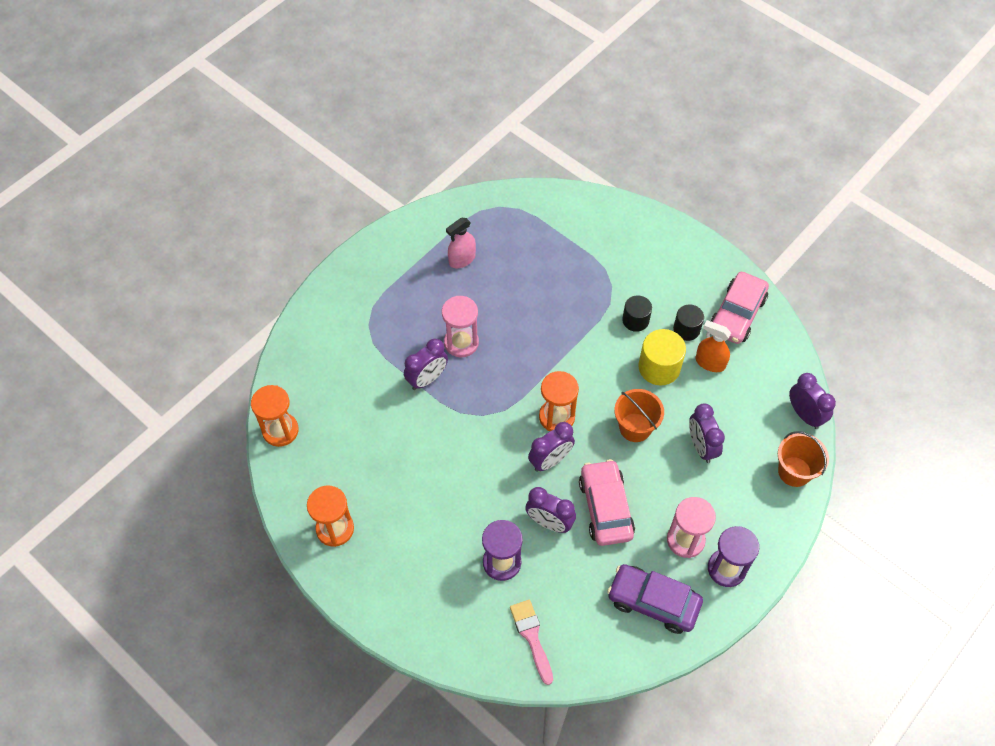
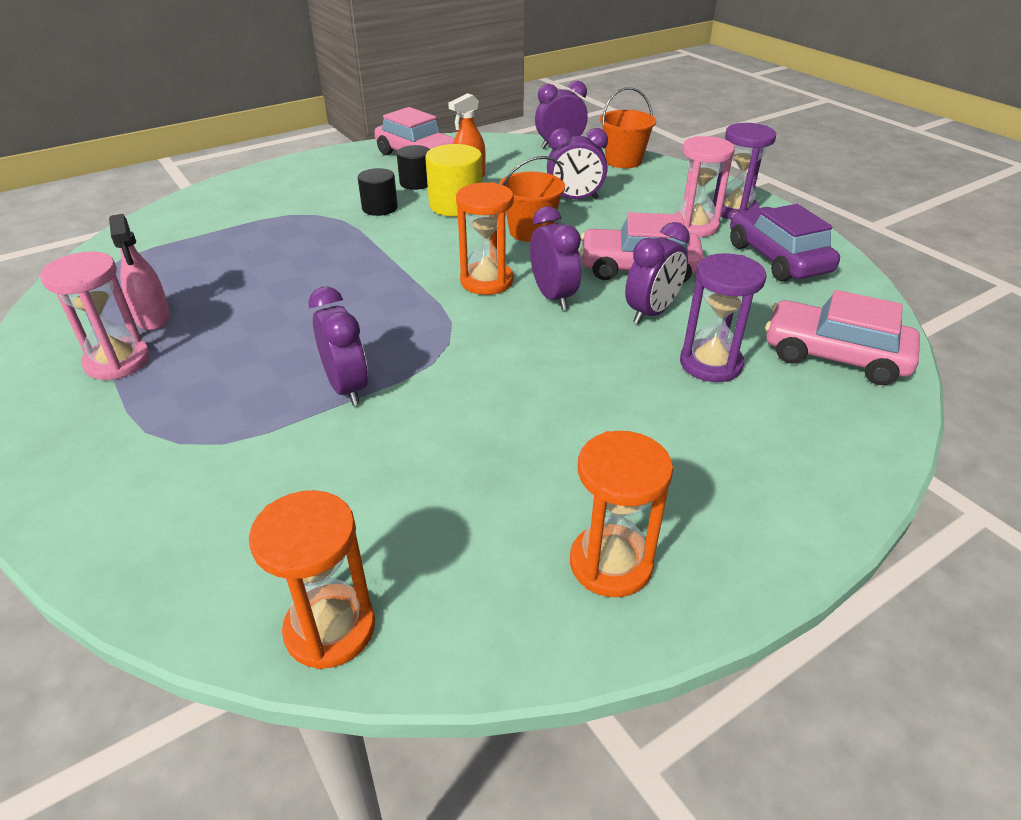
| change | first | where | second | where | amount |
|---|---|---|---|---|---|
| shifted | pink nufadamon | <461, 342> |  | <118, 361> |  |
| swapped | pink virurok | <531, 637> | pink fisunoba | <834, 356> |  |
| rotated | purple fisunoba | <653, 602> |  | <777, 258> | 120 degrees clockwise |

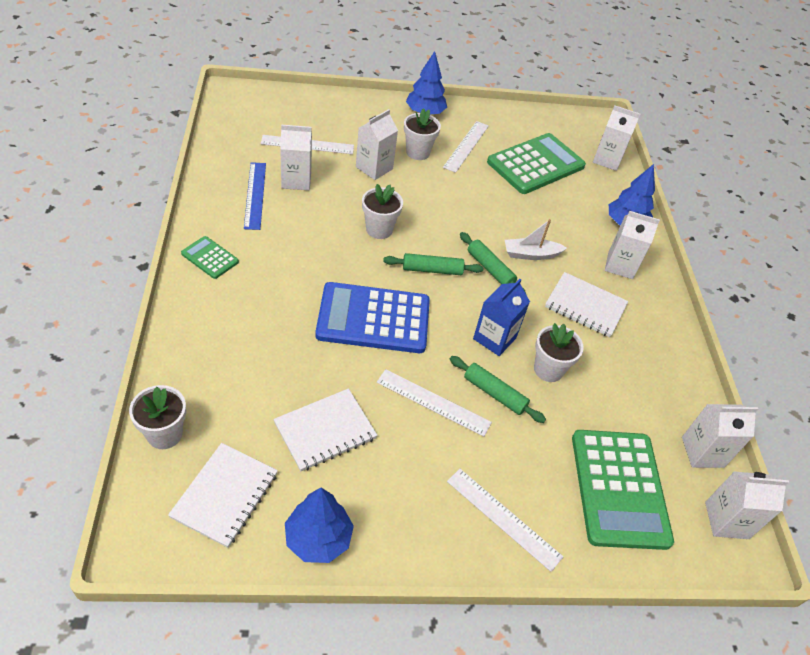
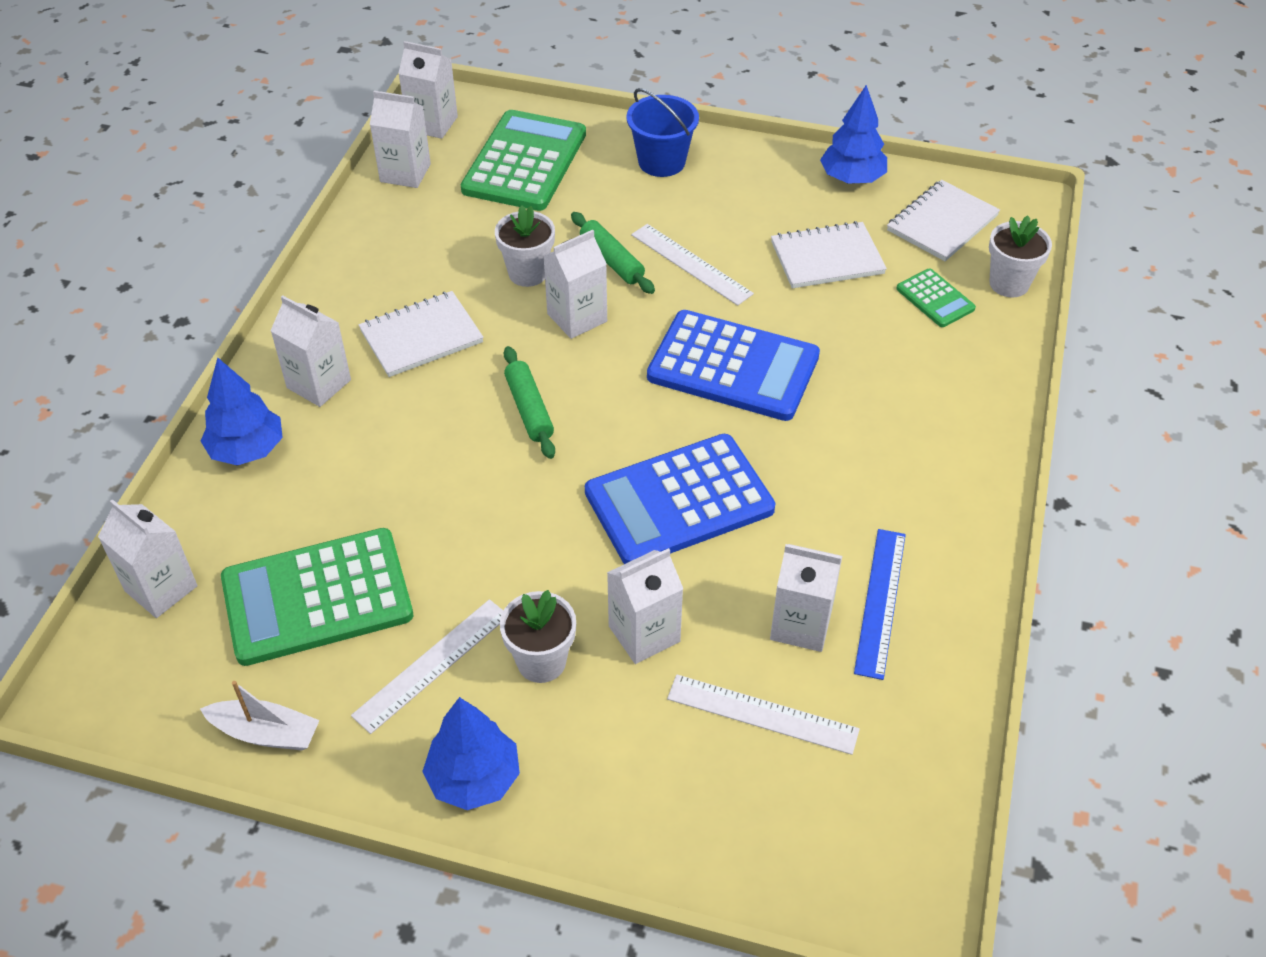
| change | first | where | second | where | amount |
|---|---|---|---|---|---|
| shifted | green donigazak | <210, 258> |  | <935, 299> |  |
| swapped | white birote | <379, 229> | blue donigazak | <679, 501> |  |
| gone | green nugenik | <432, 270> |  |  |  |
| swapped | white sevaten | <503, 518> | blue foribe | <661, 162> |  |
| repainted | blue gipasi | <494, 338> | white gipasi | <577, 317> |  |
| shifted | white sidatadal | <531, 254> |  | <266, 733> |  |
| rotated | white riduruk | <585, 306> |  | <421, 336> | 75 degrees counterclockwise |

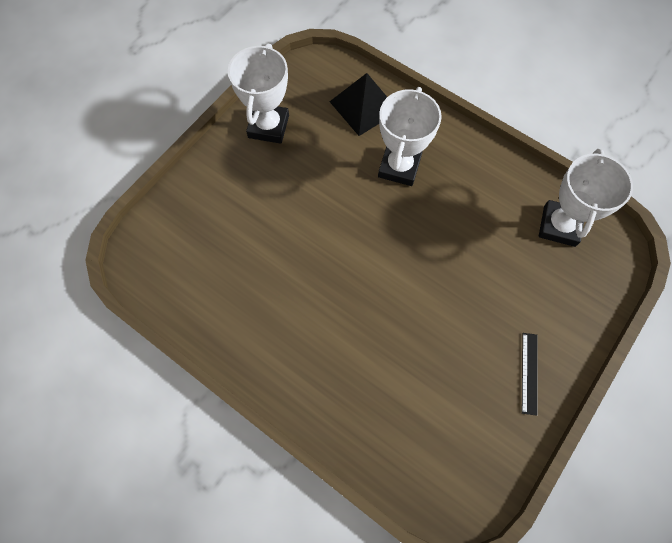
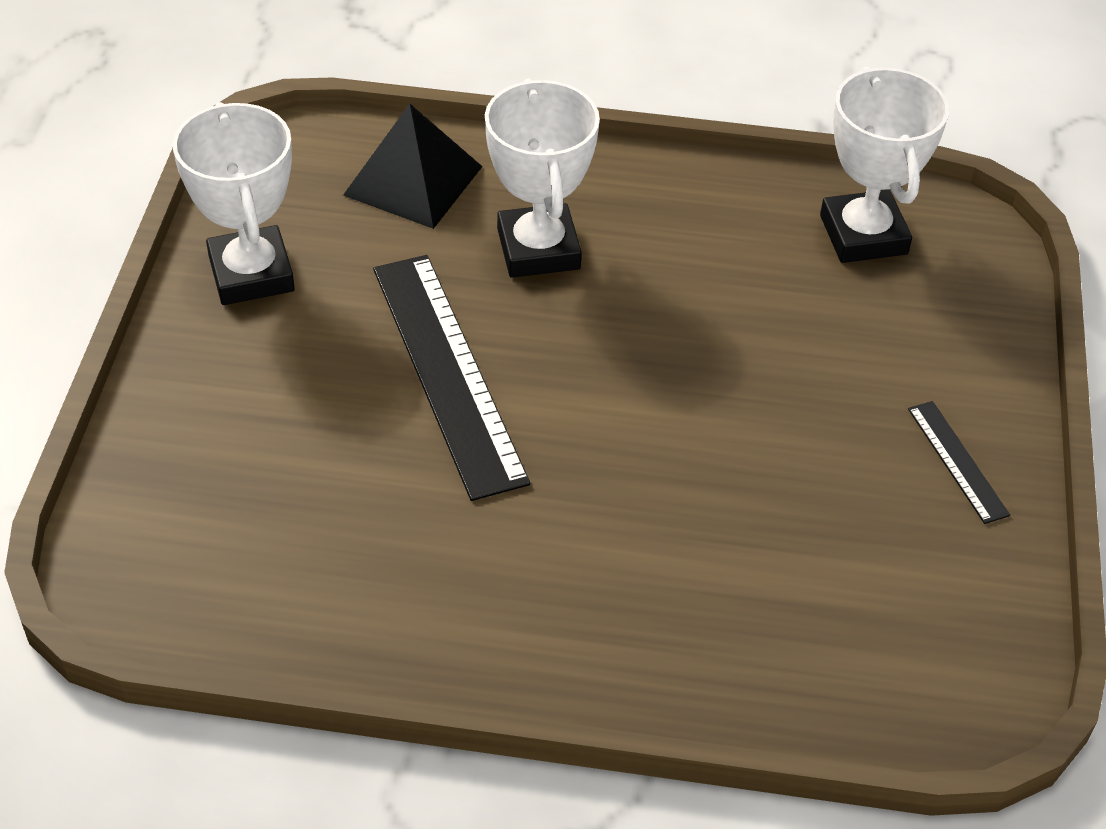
| change | first | where | second | where | amount |
|---|---|---|---|---|---|
| new |  |  | black sevaten | <448, 372> |  |

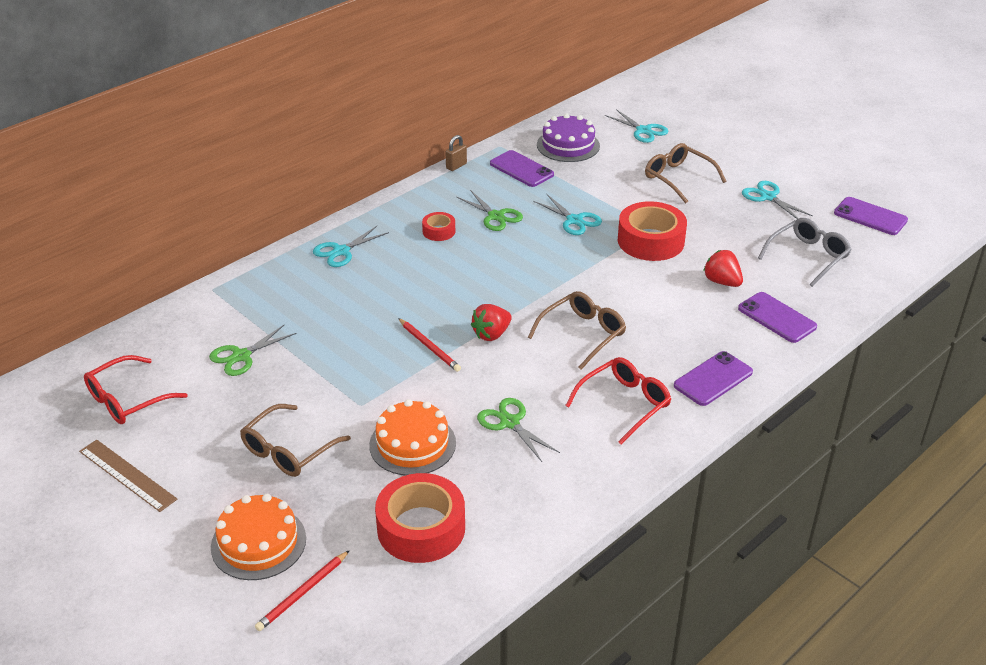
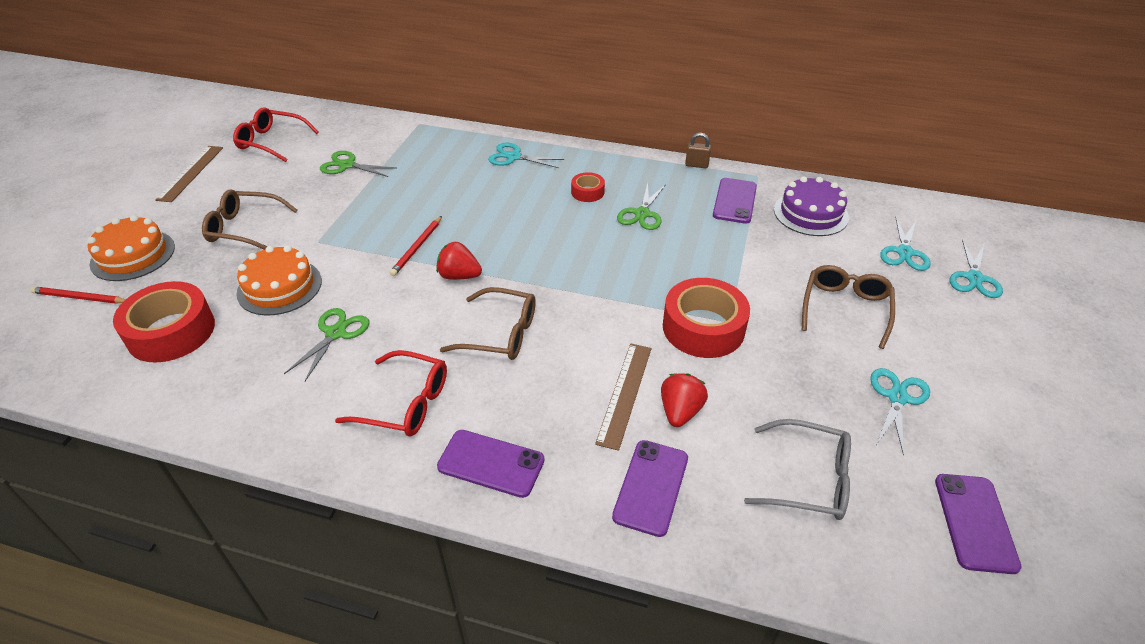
| change | first | where | second | where | amount |
|---|---|---|---|---|---|
| shifted | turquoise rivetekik | <574, 220> |  | <974, 278> |  |
| new |  |  | brown sevaten | <625, 394> |  |

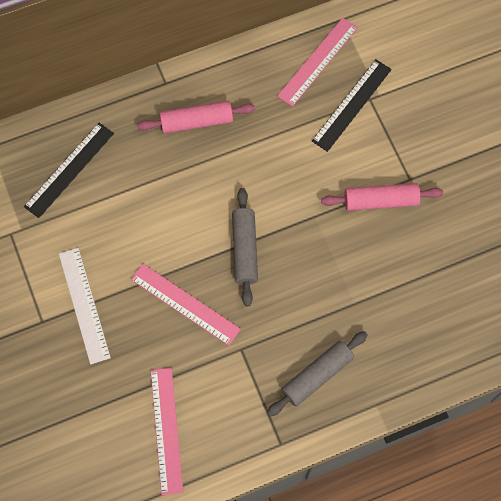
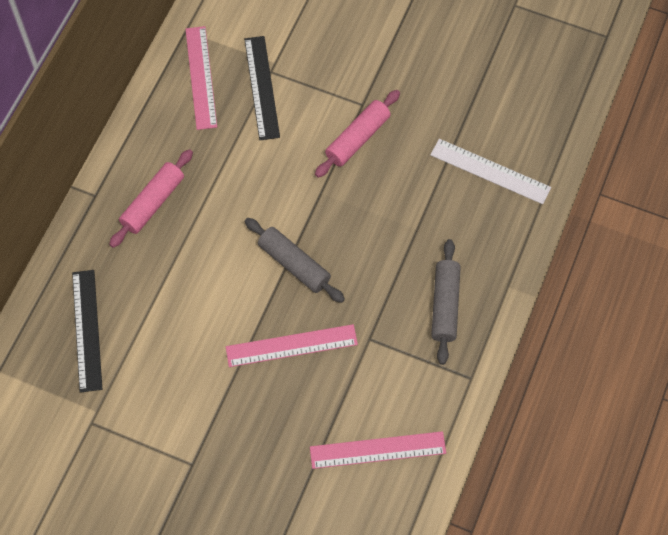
| change | first | where | second | where | amount |
|---|---|---|---|---|---|
| shifted | white sevaten | <84, 305> |  | <490, 171> |  |
| rotated | pink sevaten | <167, 430> |  | <377, 450> | 45 degrees counterclockwise |

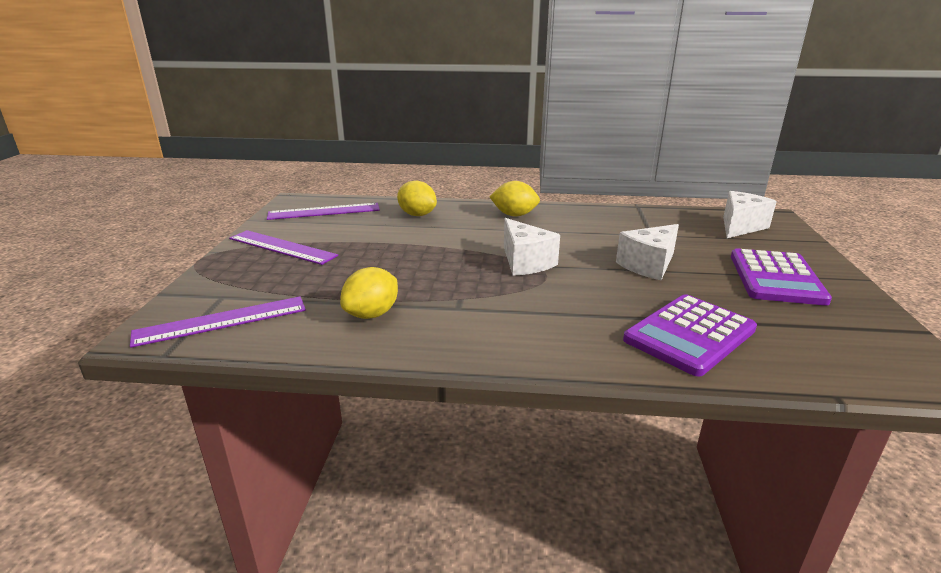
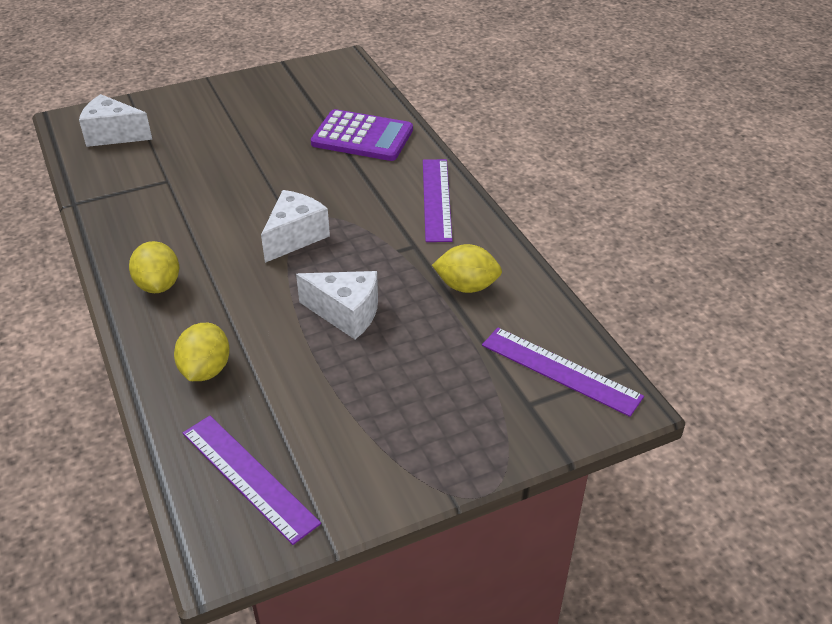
| change | first | where | second | where | amount |
|---|---|---|---|---|---|
| shifted | purple sevaten | <282, 247> |  | <436, 199> |  |
| shifted | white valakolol | <649, 265> |  | <346, 314> |  |
| gone | purple donigazak | <776, 278> |  |  |  |

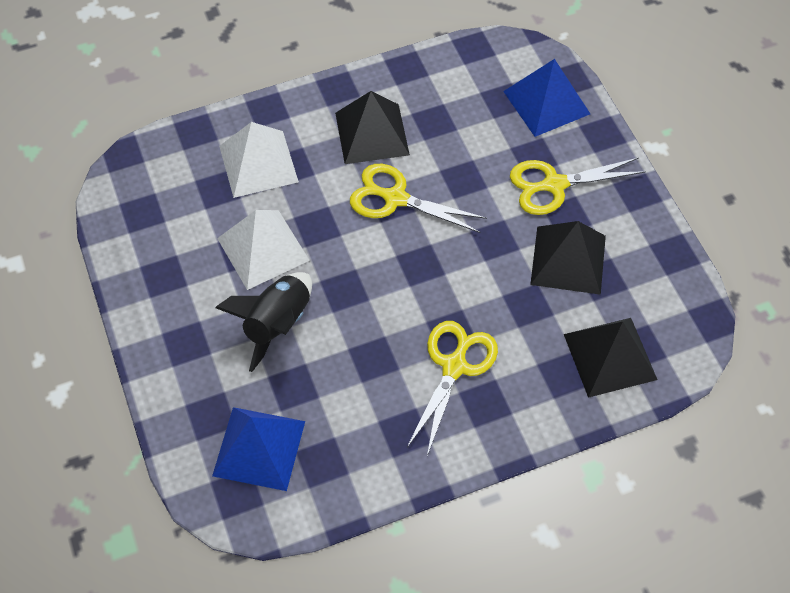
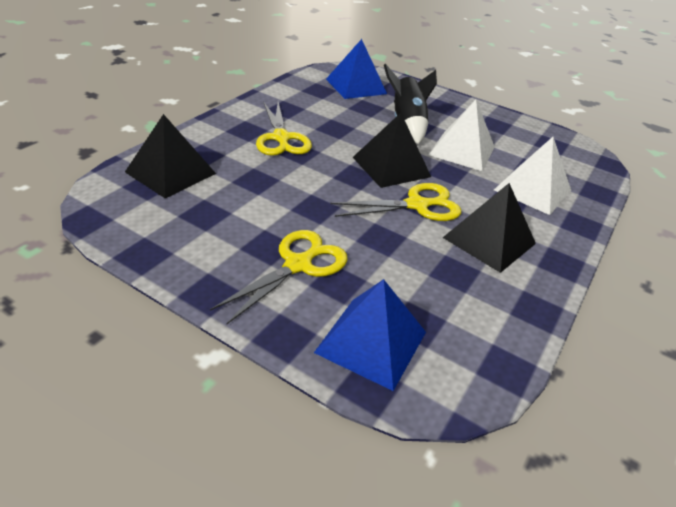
| change | first | where | second | where | amount |
|---|---|---|---|---|---|
| shifted | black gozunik | <568, 259> |  | <391, 167> |  |

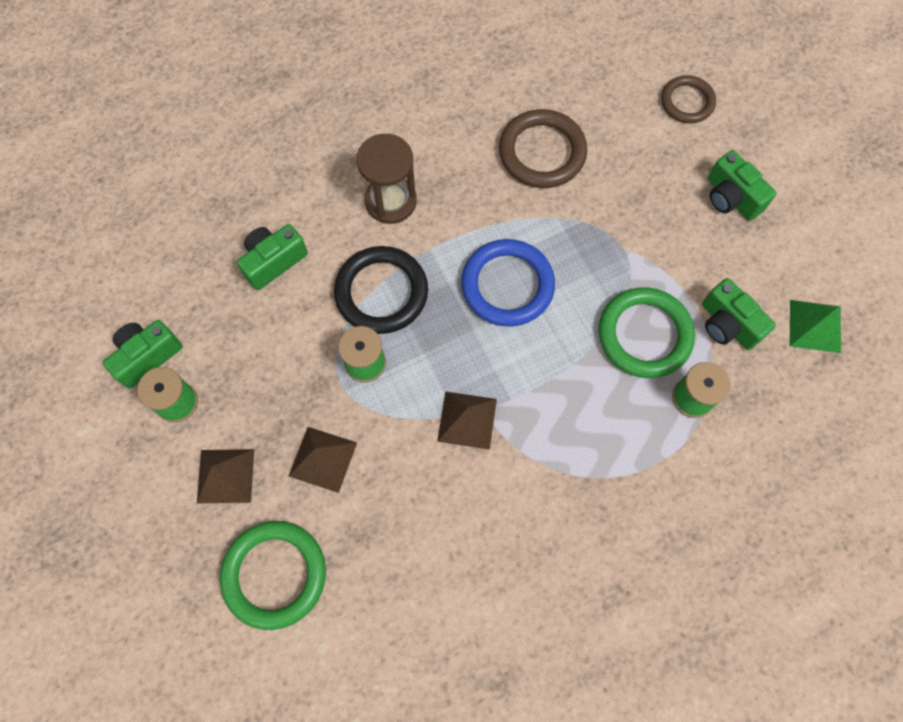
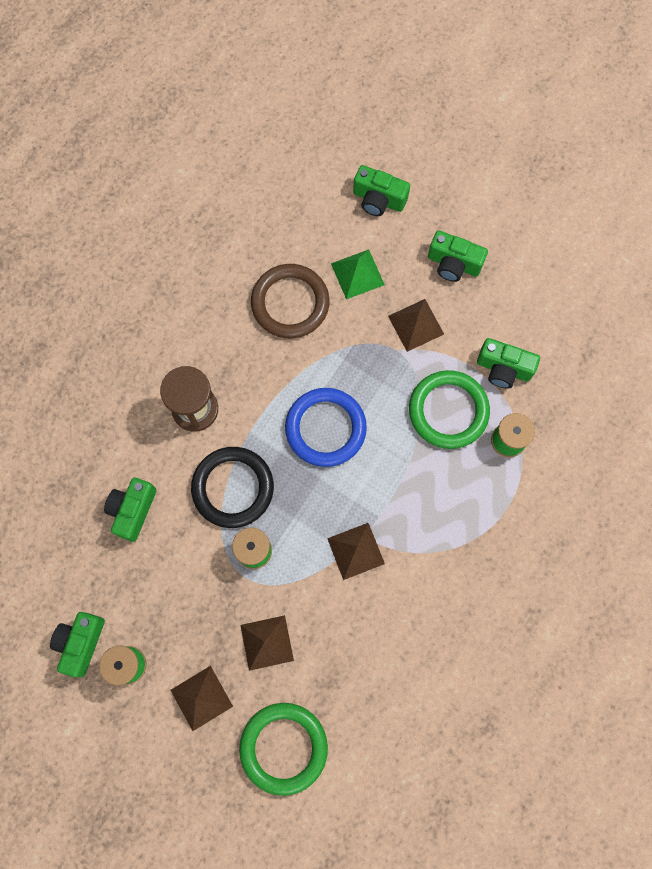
| change | first | where | second | where | amount |
|---|---|---|---|---|---|
| swapped | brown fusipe | <687, 102> | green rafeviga | <378, 199> |  |
| shifted | green gozunik | <815, 326> |  | <357, 274> |  |
| new |  |  | brown gozunik | <416, 325> |  |

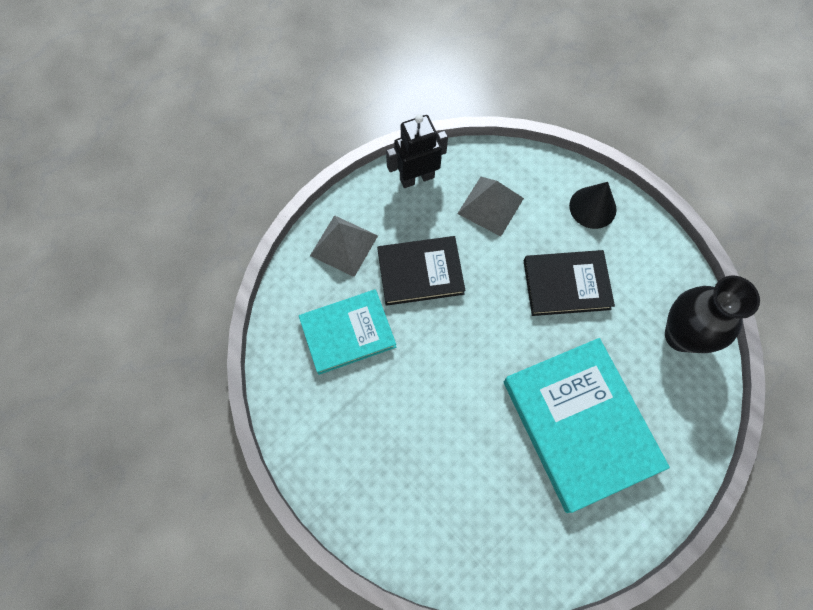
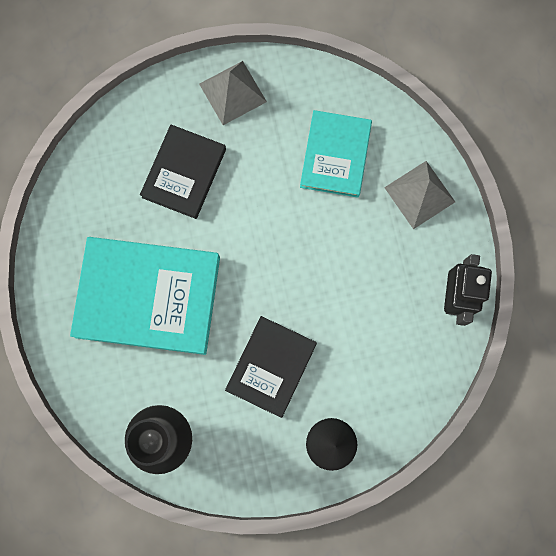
| change | first | where | second | where | amount |
|---|---|---|---|---|---|
| shifted | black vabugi | <420, 272> |  | <184, 173> |  |
| shifted | grey gozunik | <490, 205> |  | <233, 92> |  |

